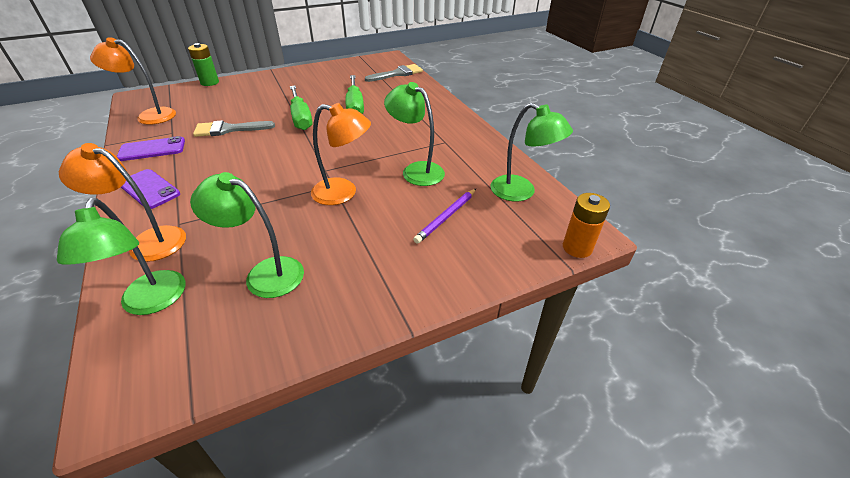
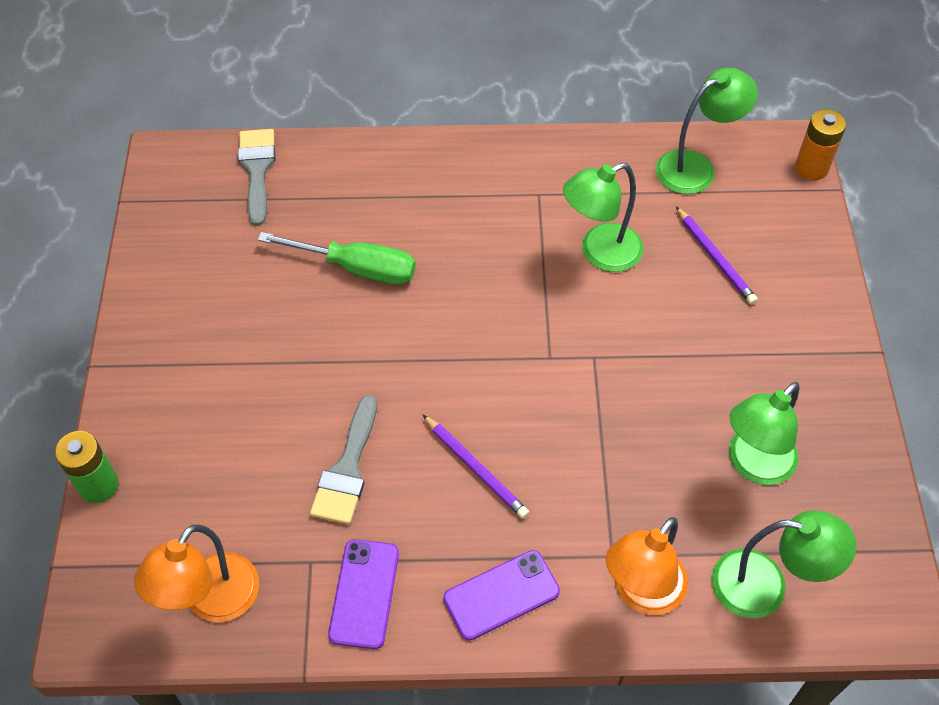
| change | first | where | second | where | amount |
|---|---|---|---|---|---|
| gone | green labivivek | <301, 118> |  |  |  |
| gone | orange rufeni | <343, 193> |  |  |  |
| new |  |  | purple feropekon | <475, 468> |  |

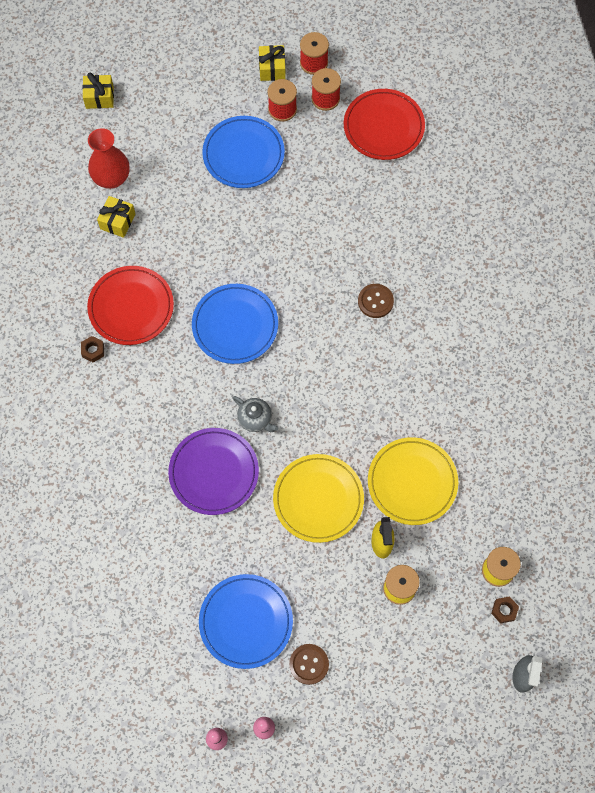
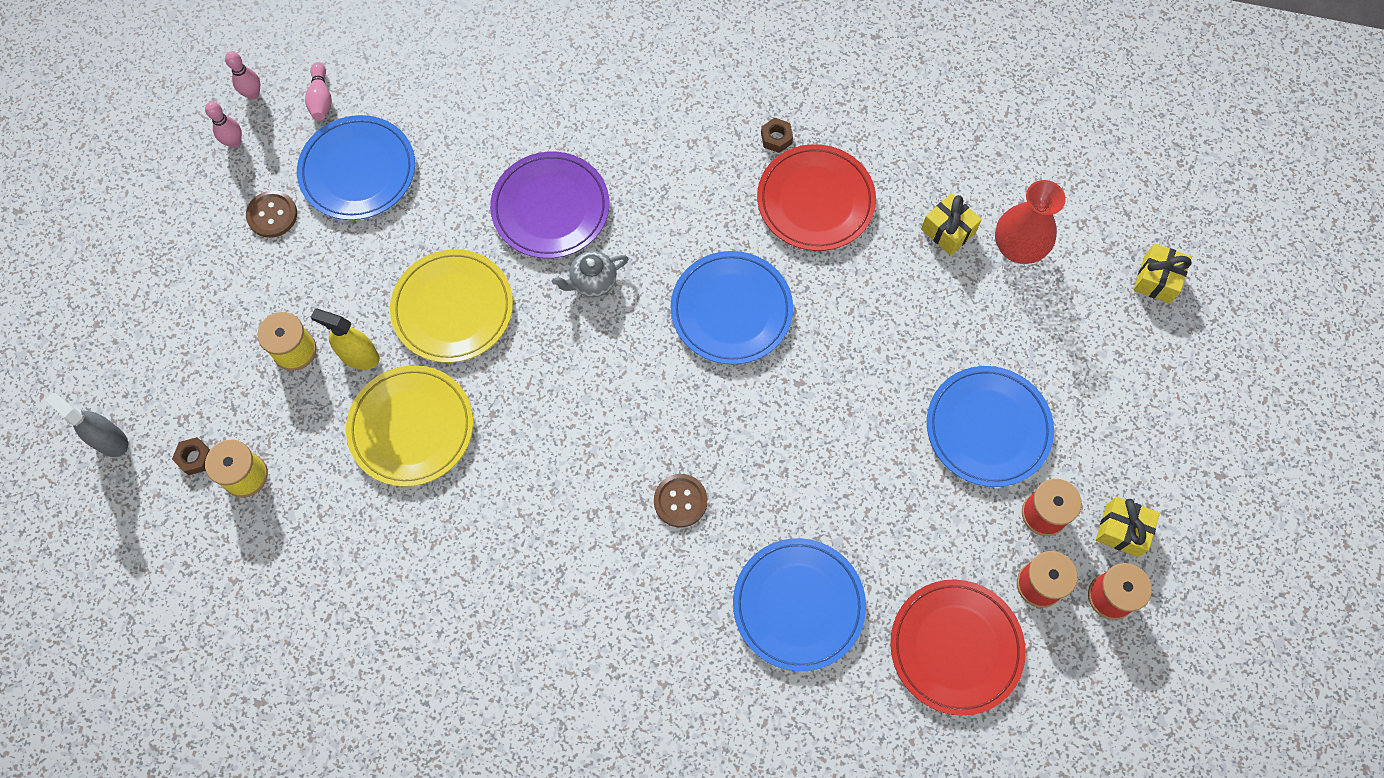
| change | first | where | second | where | amount |
|---|---|---|---|---|---|
| new |  |  | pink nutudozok | <321, 99> |  |
| new |  |  | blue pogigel | <798, 605> |  |

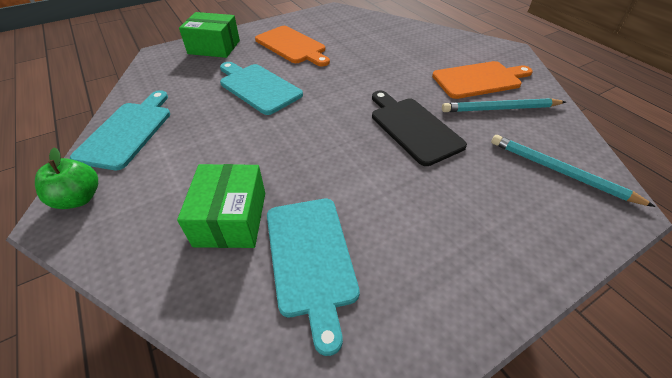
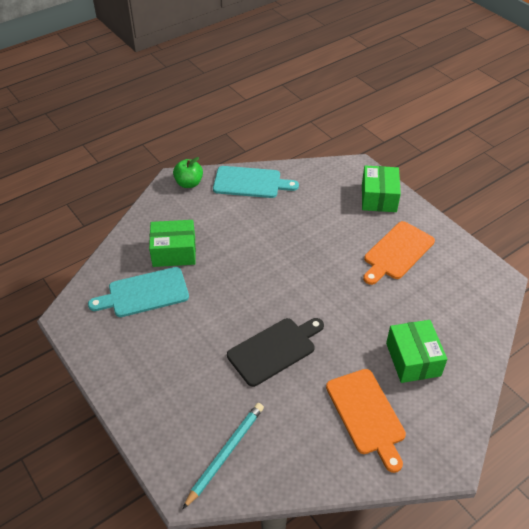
| change | first | where | second | where | amount |
|---|---|---|---|---|---|
| gone | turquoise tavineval | <258, 87> |  |  |  |
| gone | turquoise feropekon | <500, 108> |  |  |  |
| new |  |  | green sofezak | <413, 359> |  |

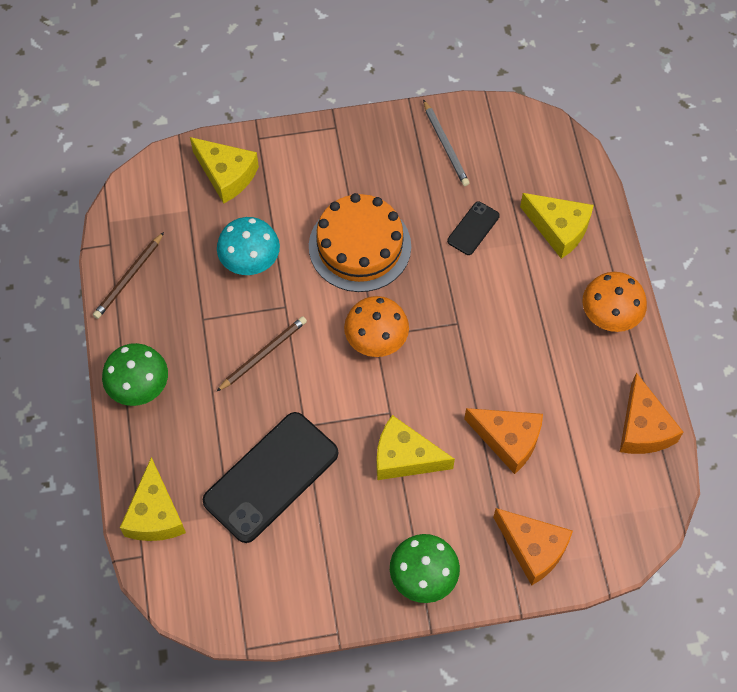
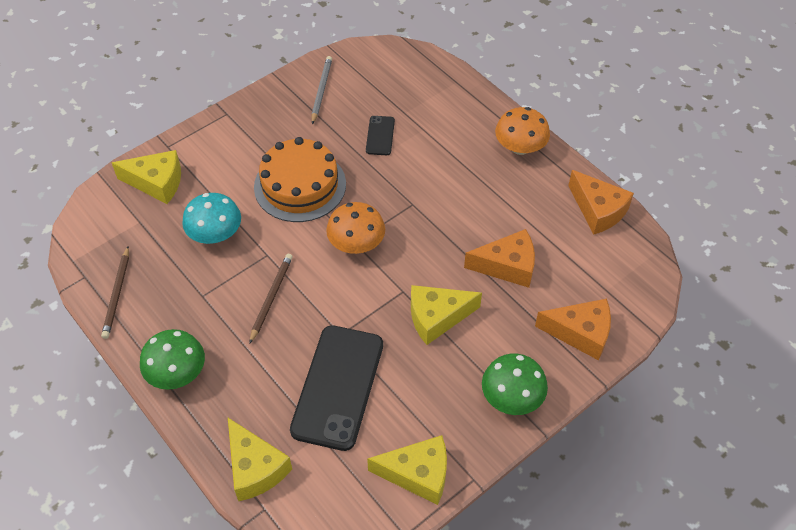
| change | first | where | second | where | amount |
|---|---|---|---|---|---|
| rotated | grey feropekon | <445, 145> |  | <321, 90> | 120 degrees counterclockwise |
| shifted | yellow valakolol | <559, 229> |  | <418, 474> |  |

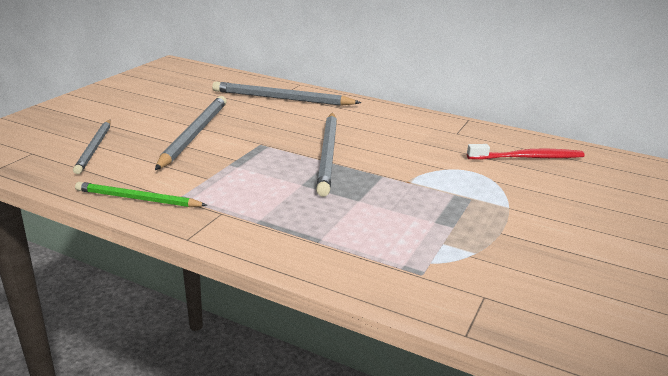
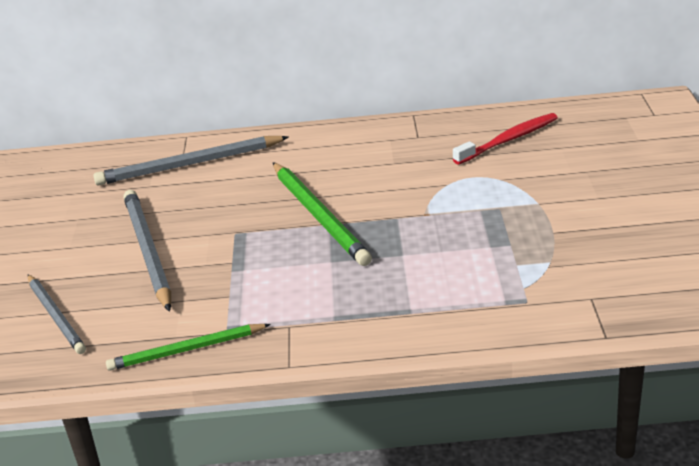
| change | first | where | second | where | amount |
|---|---|---|---|---|---|
| repainted | grey feropekon | <328, 154> | green feropekon | <319, 216> |  |

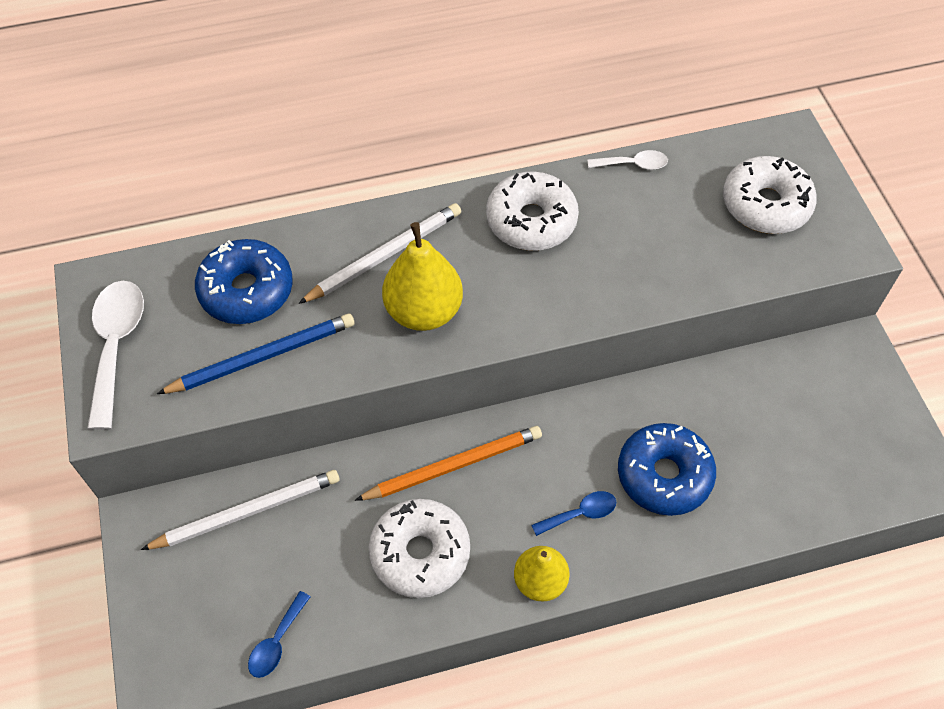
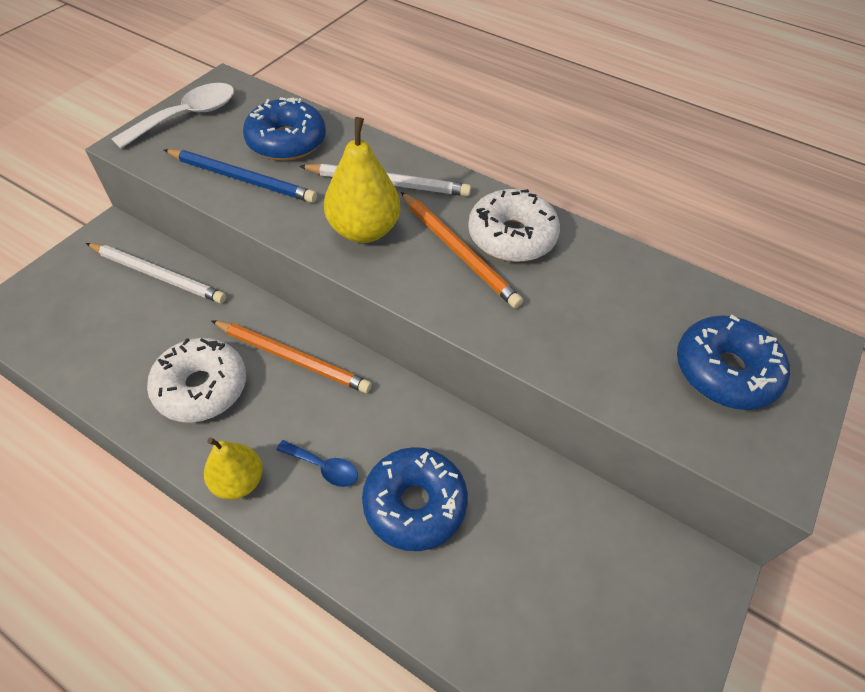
| change | first | where | second | where | amount |
|---|---|---|---|---|---|
| gone | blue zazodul | <277, 642> |  |  |  |
| gone | white zazodul | <633, 164> |  |  |  |
| repainted | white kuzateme | <765, 205> | blue kuzateme | <724, 371> |  |
| new |  |  | orange feropekon | <459, 251> |  |

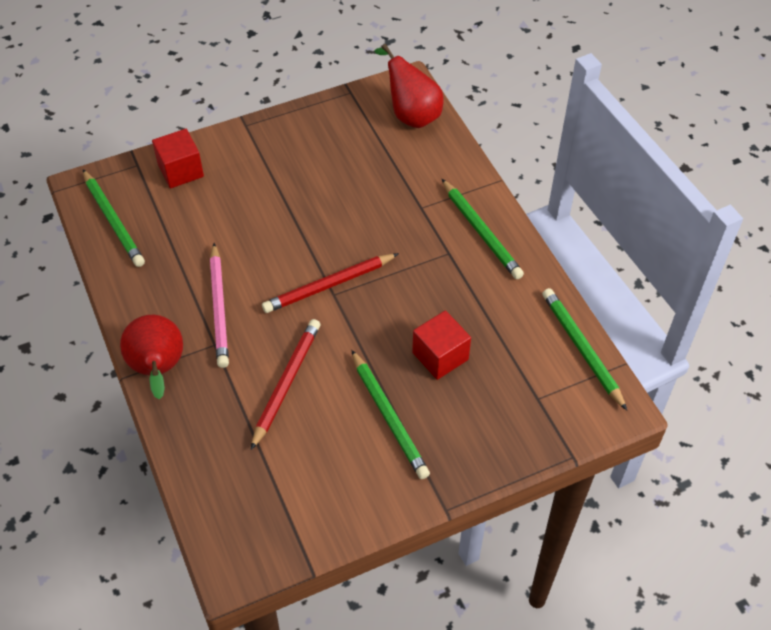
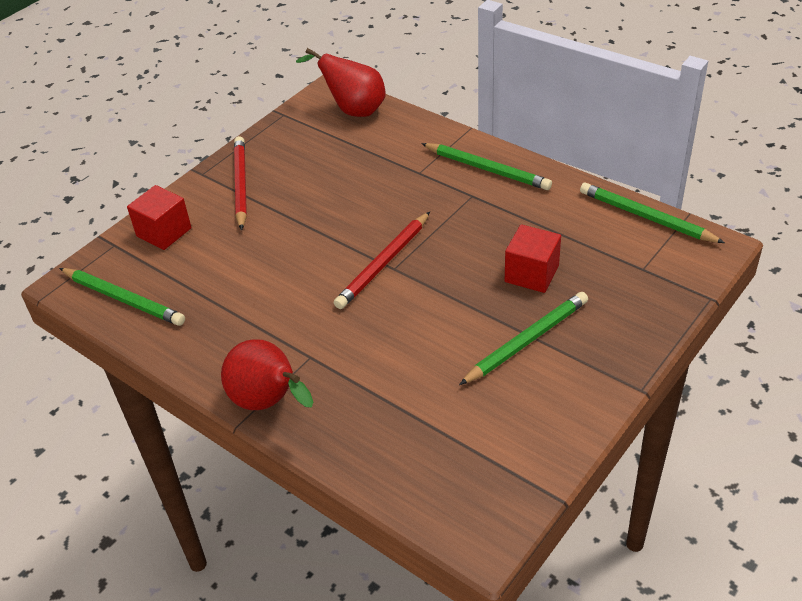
| change | first | where | second | where | amount |
|---|---|---|---|---|---|
| gone | pink feropekon | <219, 308> |  |  |  |
| shifted | red feropekon | <286, 383> |  | <240, 184> |  |
| rotated | green feropekon | <389, 417> |  | <527, 340> | 75 degrees counterclockwise |

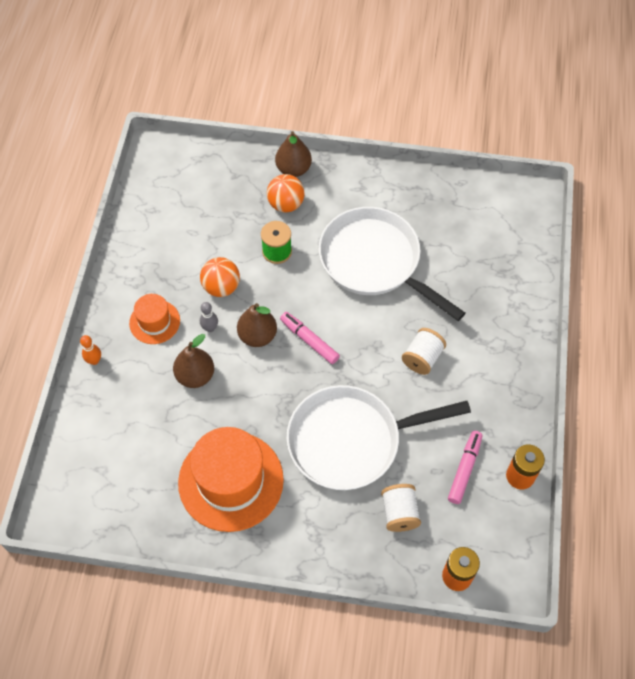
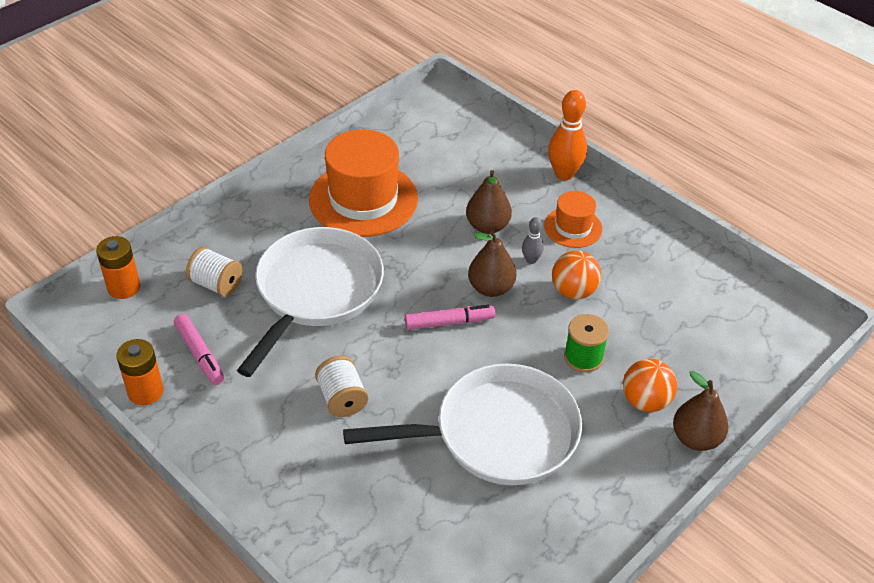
| change | first | where | second | where | amount |
|---|---|---|---|---|---|
| scaled | orange nutudozok | <94, 361> |  | <564, 174> | x1.91 |

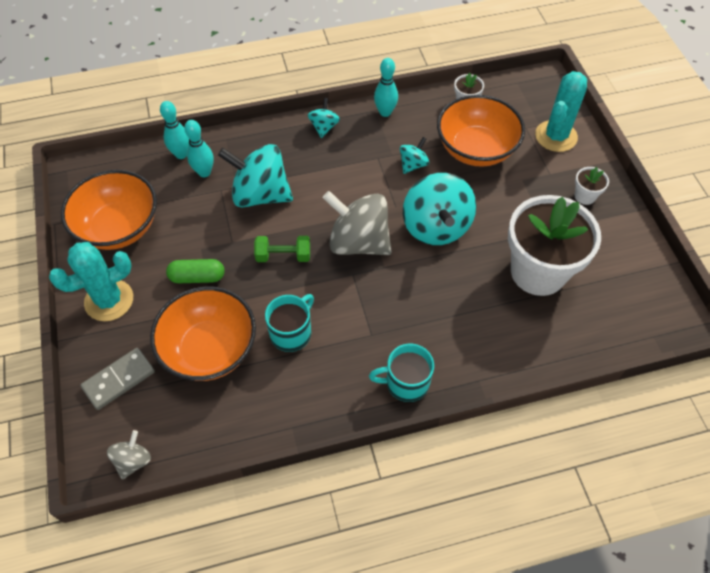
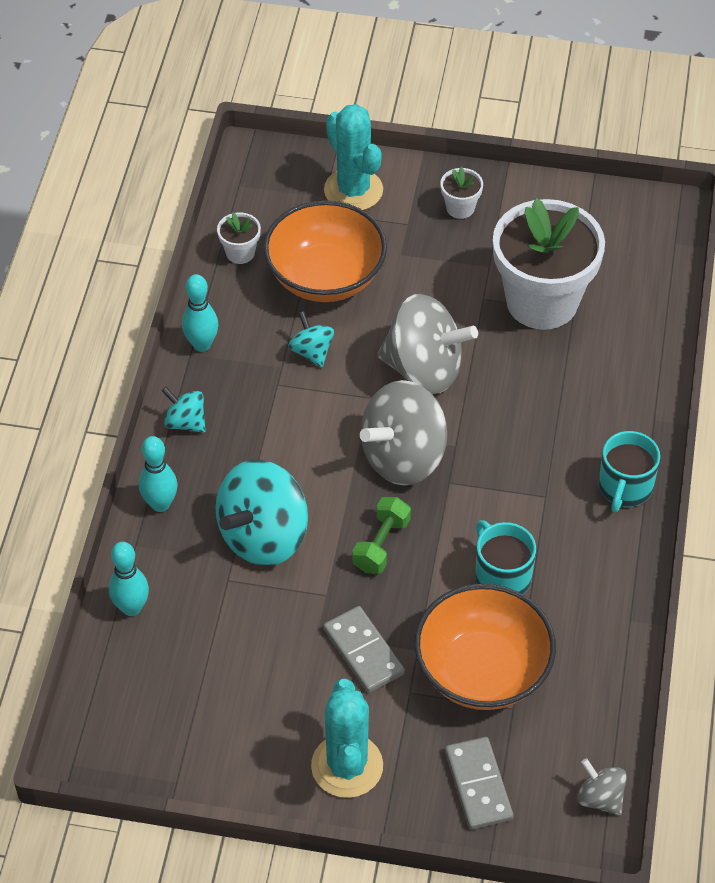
| change | first | where | second | where | amount |
|---|---|---|---|---|---|
| gone | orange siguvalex | <119, 227> |  |  |  |
| swapped | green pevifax | <197, 277> | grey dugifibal | <363, 652> |  |
| shifted | turquoise nutudozok | <204, 172> |  | <160, 504> |  |
| repainted | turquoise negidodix | <436, 227> | grey negidodix | <424, 369> |  |

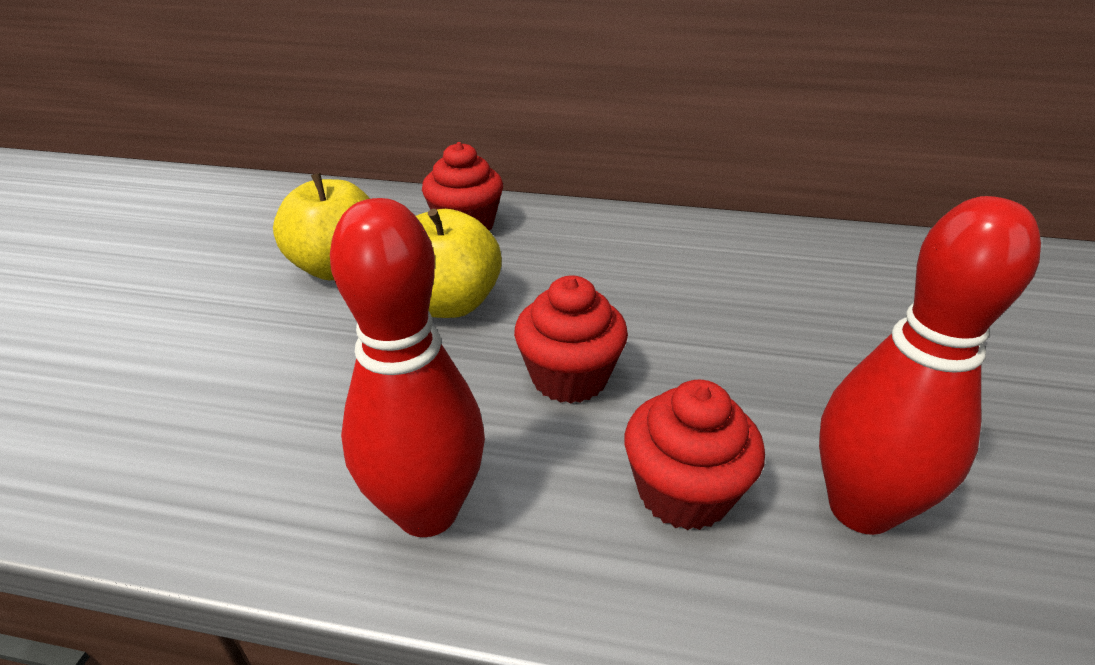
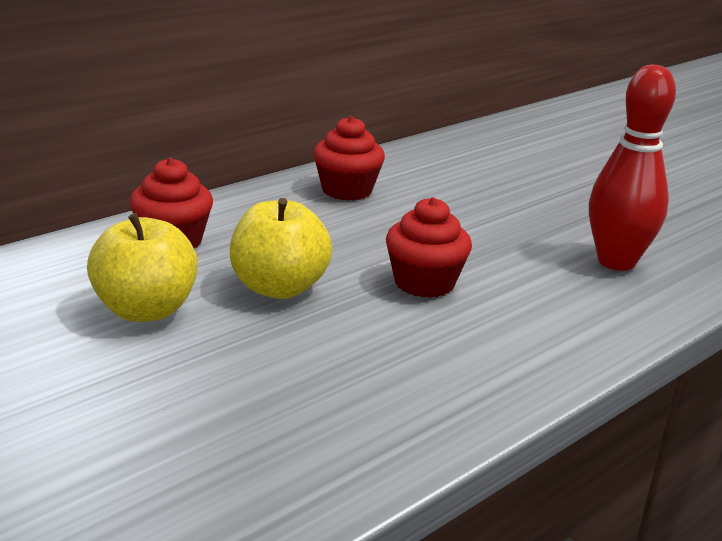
| change | first | where | second | where | amount |
|---|---|---|---|---|---|
| gone | red nutudozok | <427, 511> |  |  |  |
| shifted | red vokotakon | <684, 492> |  | <347, 190> |  |

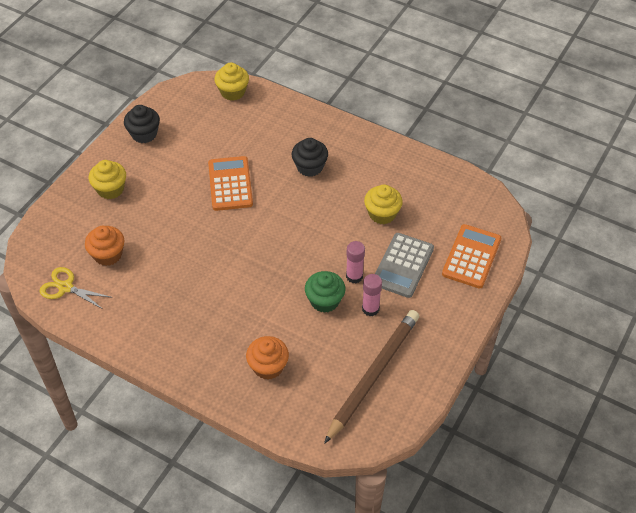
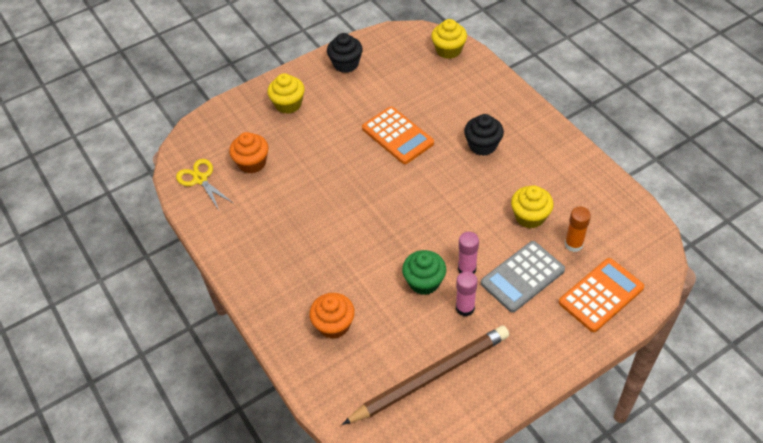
| change | first | where | second | where | amount |
|---|---|---|---|---|---|
| rotated | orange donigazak | <230, 184> |  | <397, 136> | 120 degrees clockwise |
| new |  |  | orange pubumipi | <573, 244> |  |

